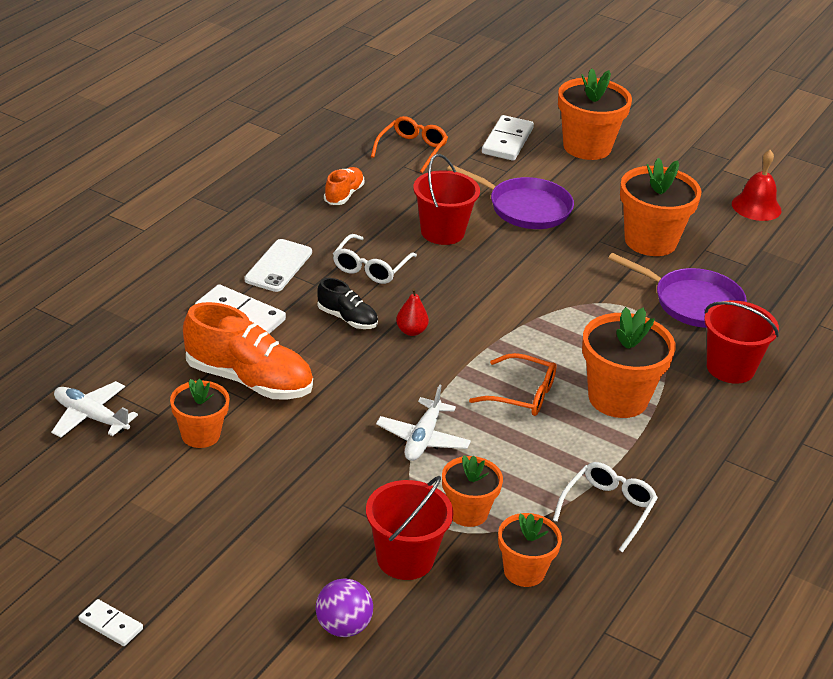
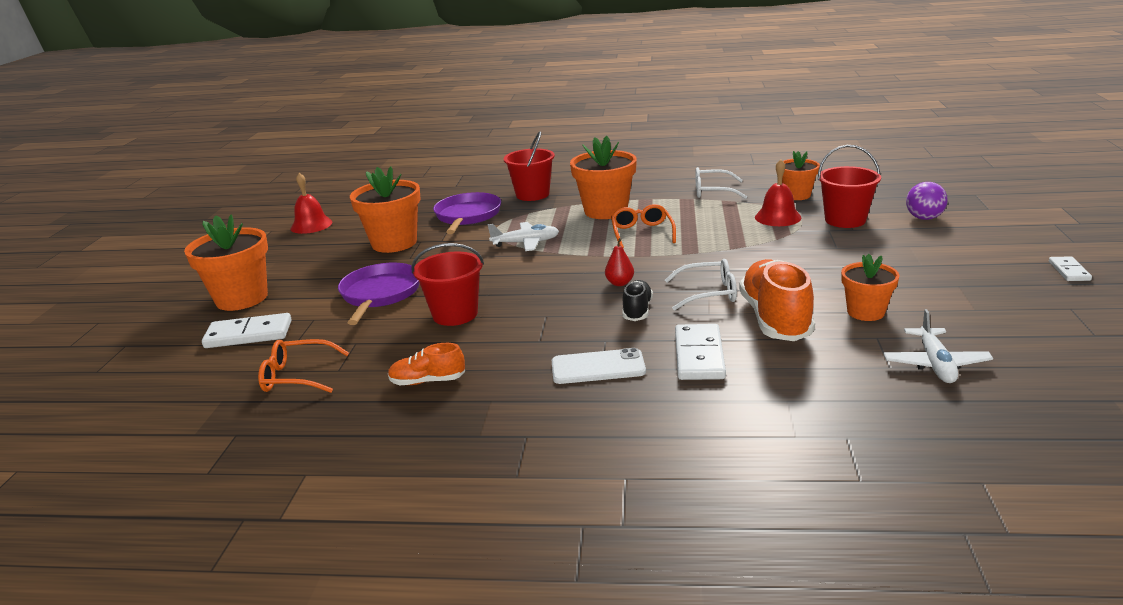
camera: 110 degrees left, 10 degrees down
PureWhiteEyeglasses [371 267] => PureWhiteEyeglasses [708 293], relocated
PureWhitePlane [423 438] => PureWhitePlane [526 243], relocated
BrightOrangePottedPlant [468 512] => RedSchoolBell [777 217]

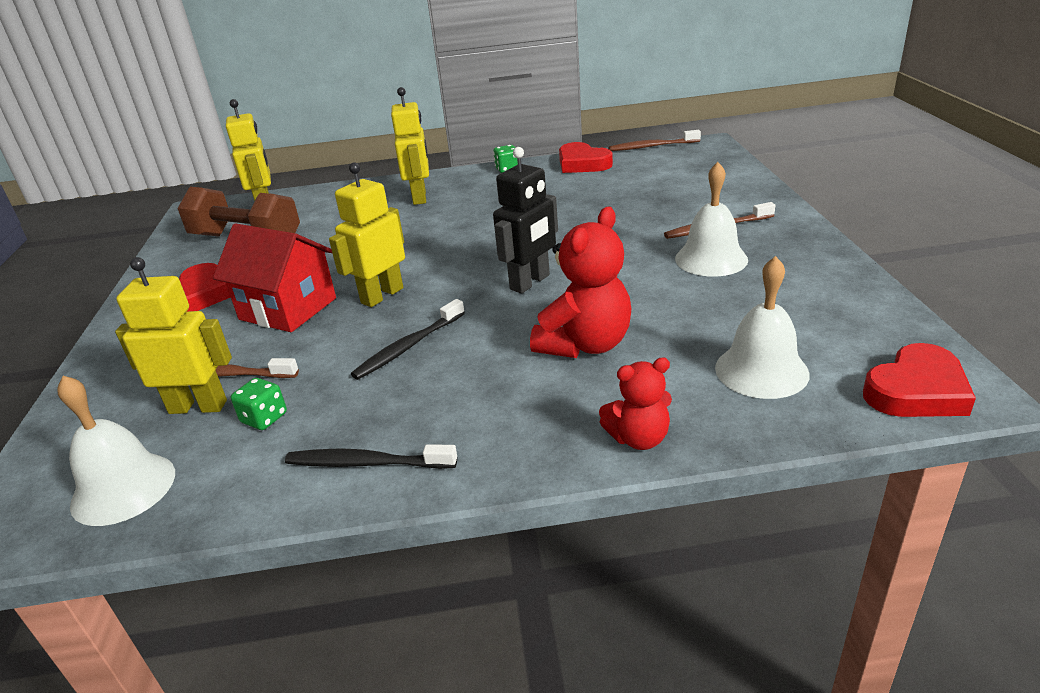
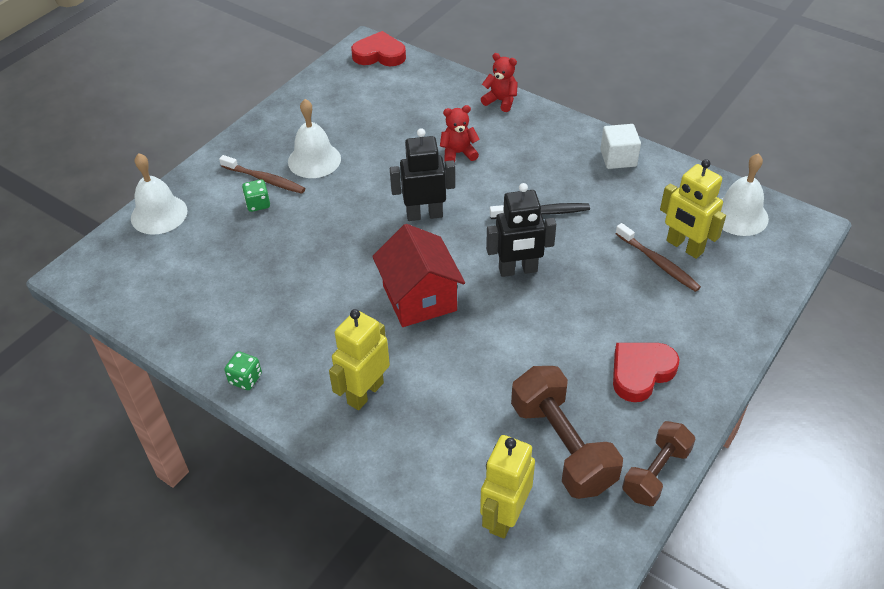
camera: 140 degrees left, 15 degrees up
BrownToothBrush [652 146] => nothing
RedHeart [582 164] => nothing
YellowRobot [382 295] => BlackRobot [518 270]
RedTeddy [585 344] => RedTeddy [458 153], x0.60
RedHouse [288 309] => RedHouse [419 298], relocated
PureWhiteSchoolBell [761 370] => PureWhiteSchoolBell [159 214], relocated
EmeraldDie [264 418] => EmeraldDie [258 204], relocated
BlackToothBrush [367 463] => PureWhiteSolidCube [618 158]
nothing => BrownDumbbell [655 473]

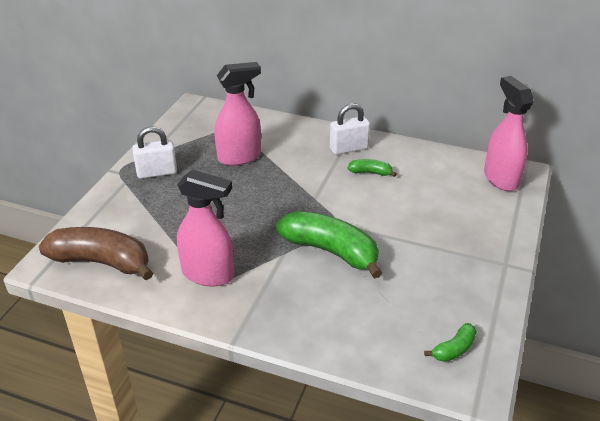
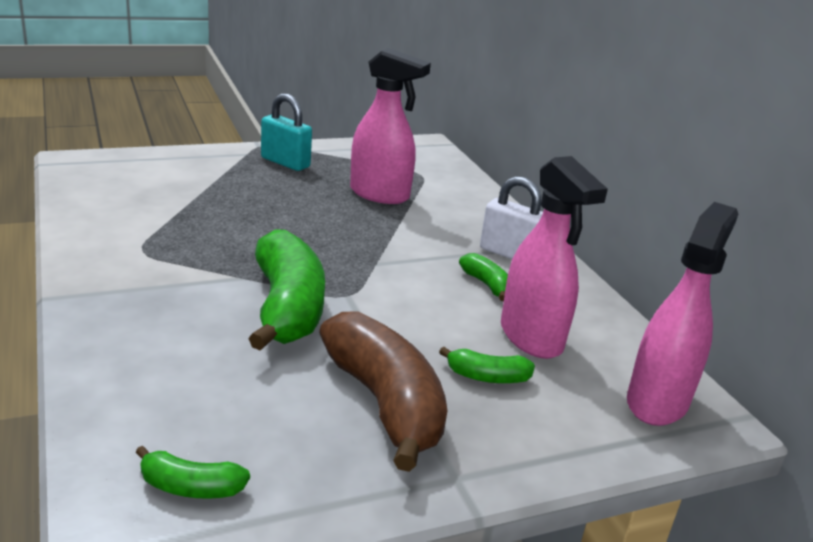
camera: 45 degrees right, 10 degrees down
PureWhiteSmallLock [157 172] => TurquoiseSmallLock [285 162]
RosySprayer [208 274] => RosySprayer [531 338], relocated
BrownToyBanana [101 262] => BrownToyBanana [385 403], relocated
nothing => EmeraldToyBanana [487 377]

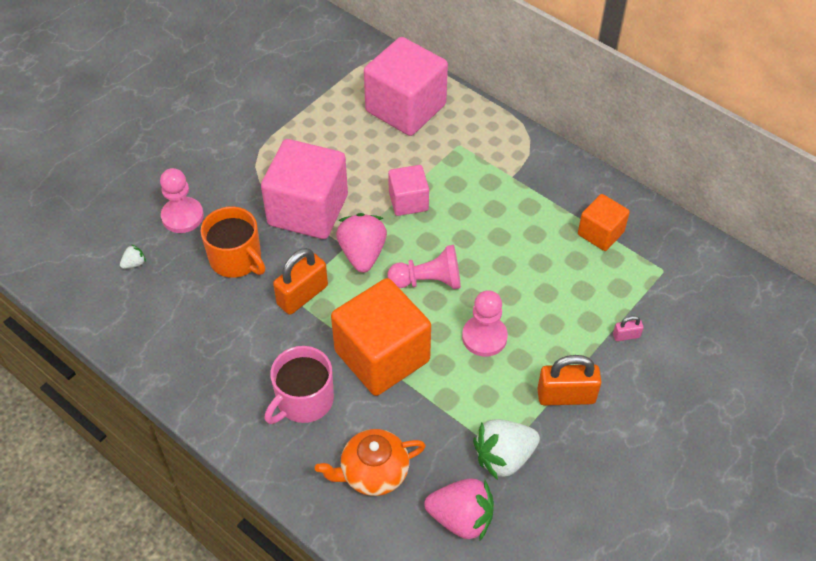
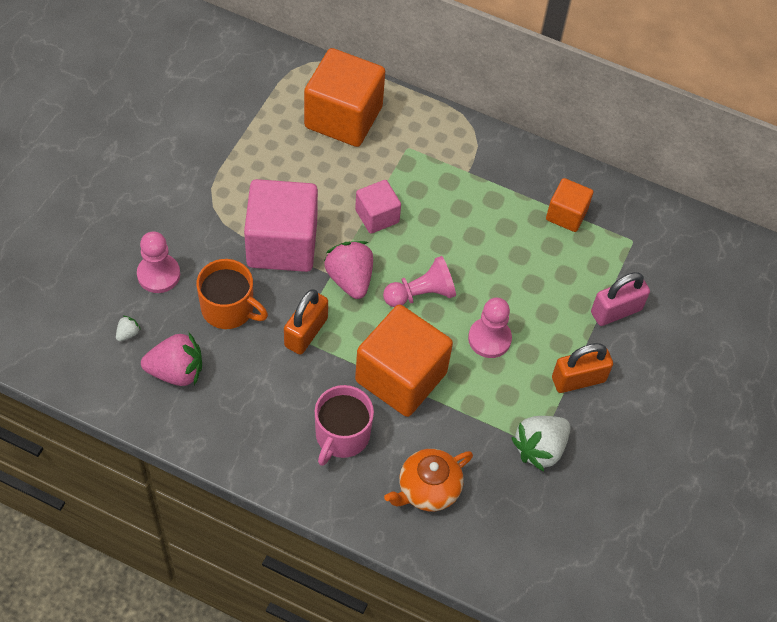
camera: 20 degrees left, 5 degrees up
RosySolidCube [405 108] => BrightOrangeSolidCube [343 117]
RosySmallLock [626 335] => RosySmallLock [616 311], x2.07
RosyStrawberry [461 518] => RosyStrawberry [176 371], relocated

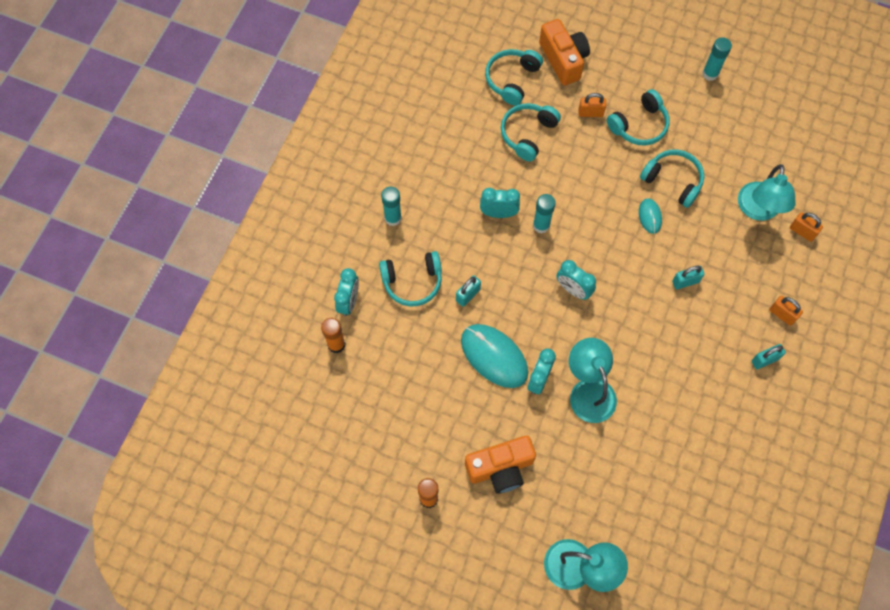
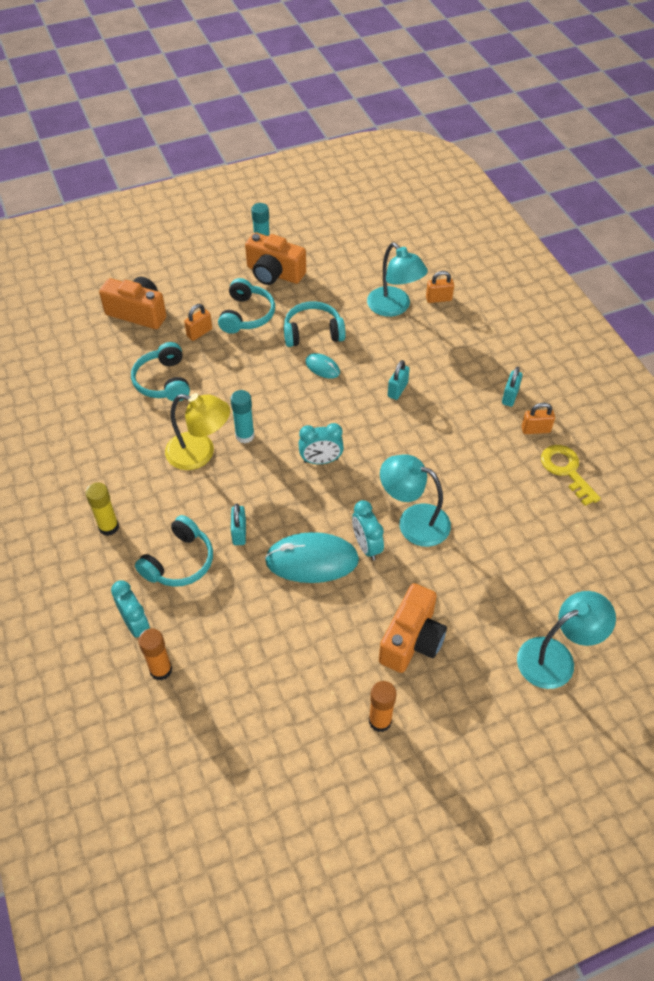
camera: 45 degrees left, 15 degrees down
TurquoiseOverEarHeadphones [512 79] => nothing
TurquoiseGlueStick [393 218] => YellowGlueStick [108 527]
TurquoiseClock [498 213] => YellowReadingLamp [200 453]
BrightOrangeSmallLock [782 314] => BrightOrangeSmallLock [535 430], relocated
nothing => BrightOrangeCompactCamera [274 273]
nothing => YellowKey [566 471]

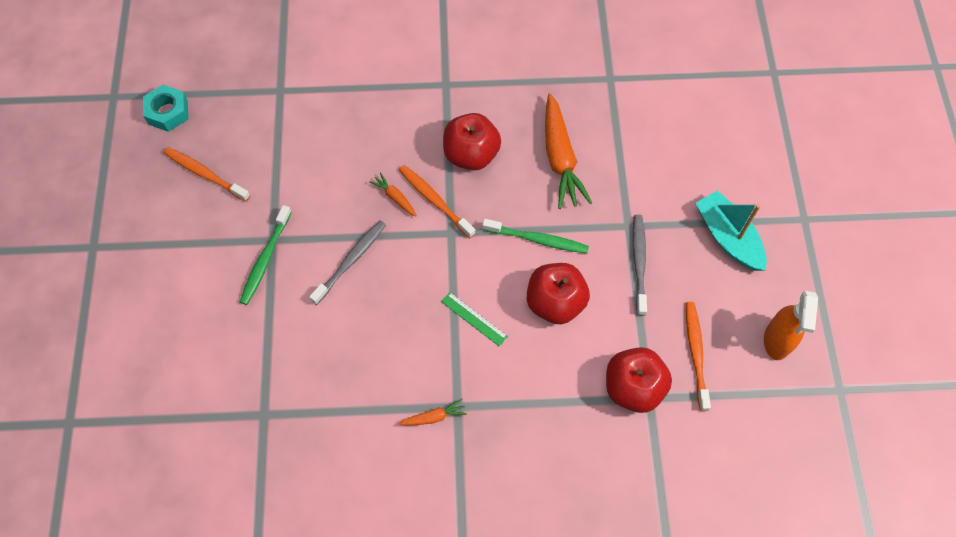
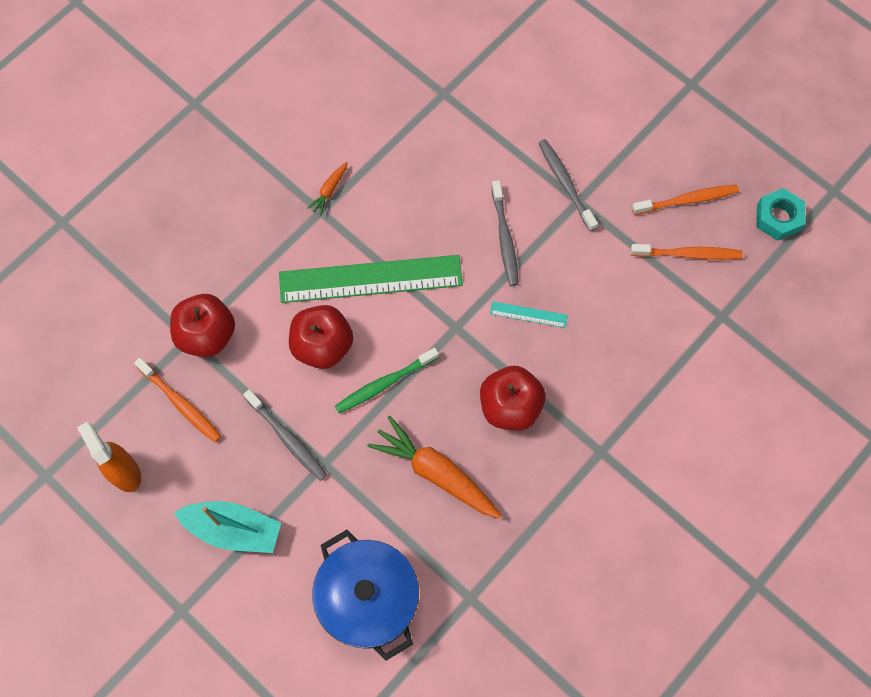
camera: 135 degrees right, 5 degrees up
BrightOrangeToothBrush [435 201] => BrightOrangeToothBrush [688 254], relocated
BrightOrangeCarrot [395 198] => TurquoiseRuler [528 314]
EmeraldToothBrush [265 259] => AshGreyToothBrush [566 184]
EmeraldRuler [474 319] => EmeraldRuler [370 279], x2.39
nothing => BluePot [368 599]

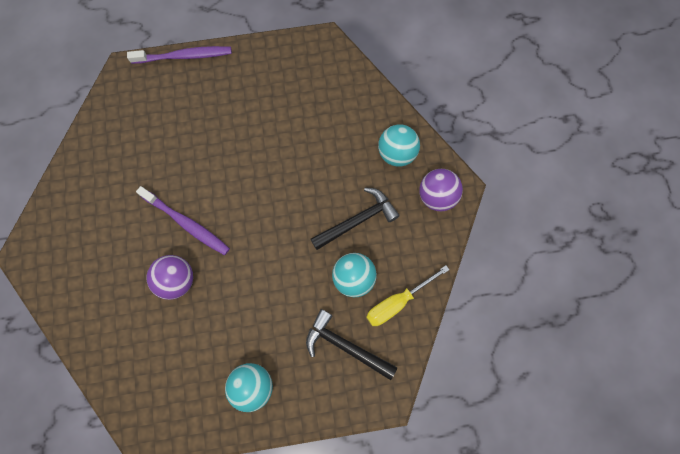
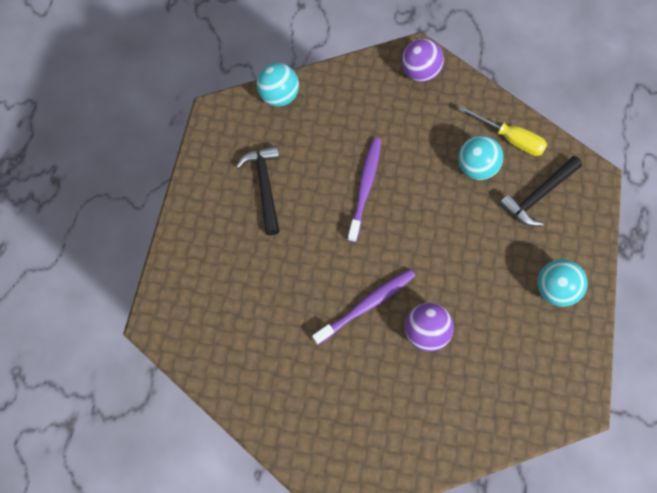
camera: 70 degrees left, 5 degrees down
RoyalPurpleToothBrush [184 56] => RoyalPurpleToothBrush [365 187], relocated
TurquoiseSphere [396 153] => TurquoiseSphere [279 96], relocated
BlackClawHammer [357 220] => BlackClawHammer [264 187], relocated
YellowFlatScrewdriver [397 302] => YellowFlatScrewdriver [510 138], 45 degrees counterclockwise

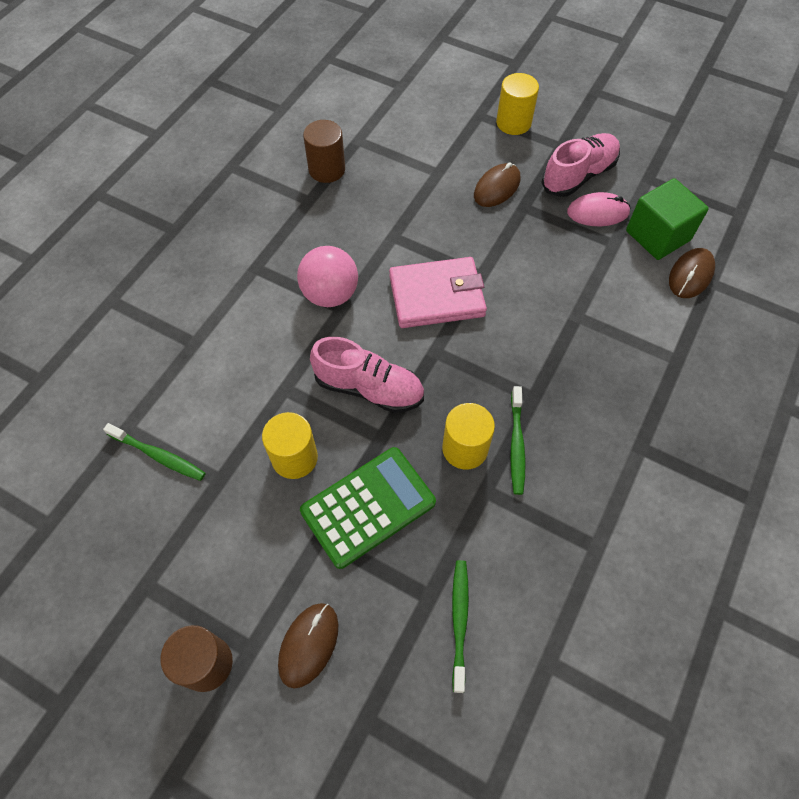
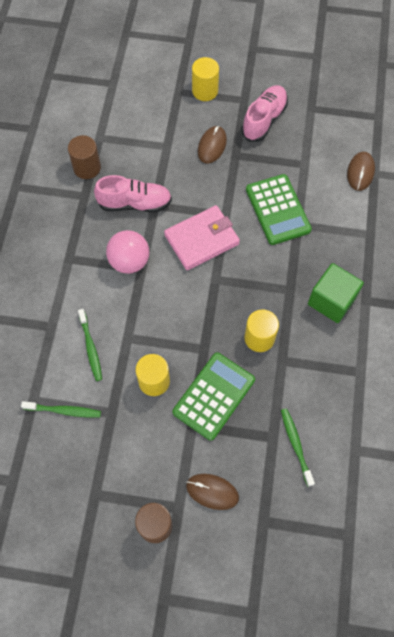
camera: 20 degrees left, 5 degrees up
EmeraldSolidCube [658 235] => EmeraldSolidCube [331 301], relocated
RosyMouse [597 212] => nothing
RosySneaker [369 388] => RosySneaker [135 203], relocated
EmeraldToothBrush [516 444] => EmeraldToothBrush [91 348], relocated
BrownMouse [308 645] => BrownMouse [212 491], 75 degrees counterclockwise
nothing => EmeraldCalculator [278 210]

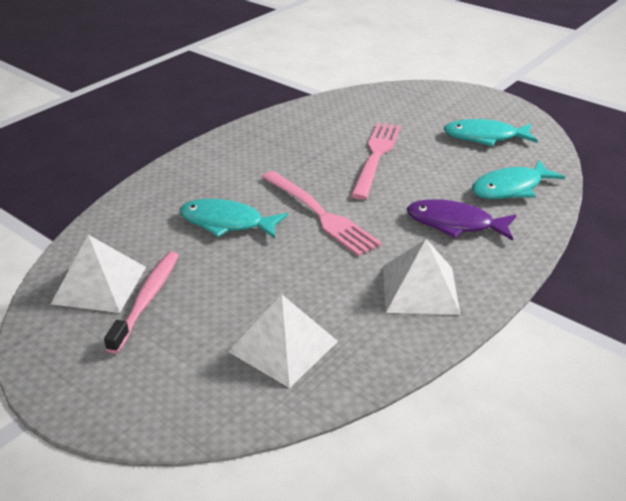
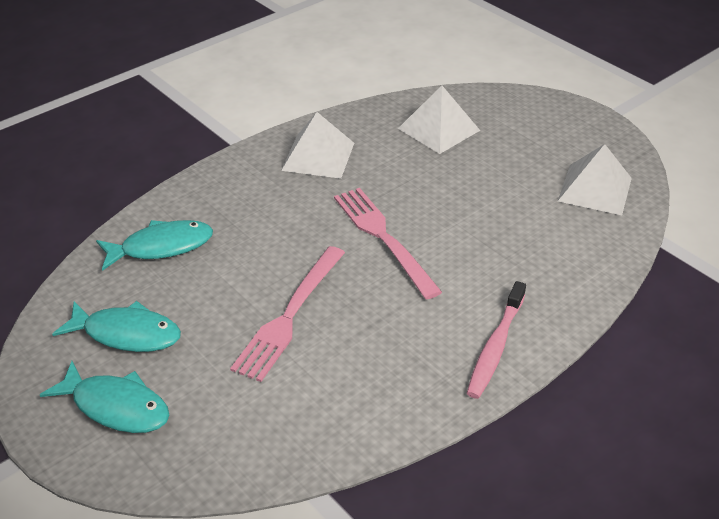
camera: 170 degrees left, 5 degrees up
TurquoiseFish [227 223] => TurquoiseFish [116 406], relocated
RoyalPurpleFish [455 224] => nothing
RosyToothBrush [147 299] => RosyToothBrush [495 347], relocated

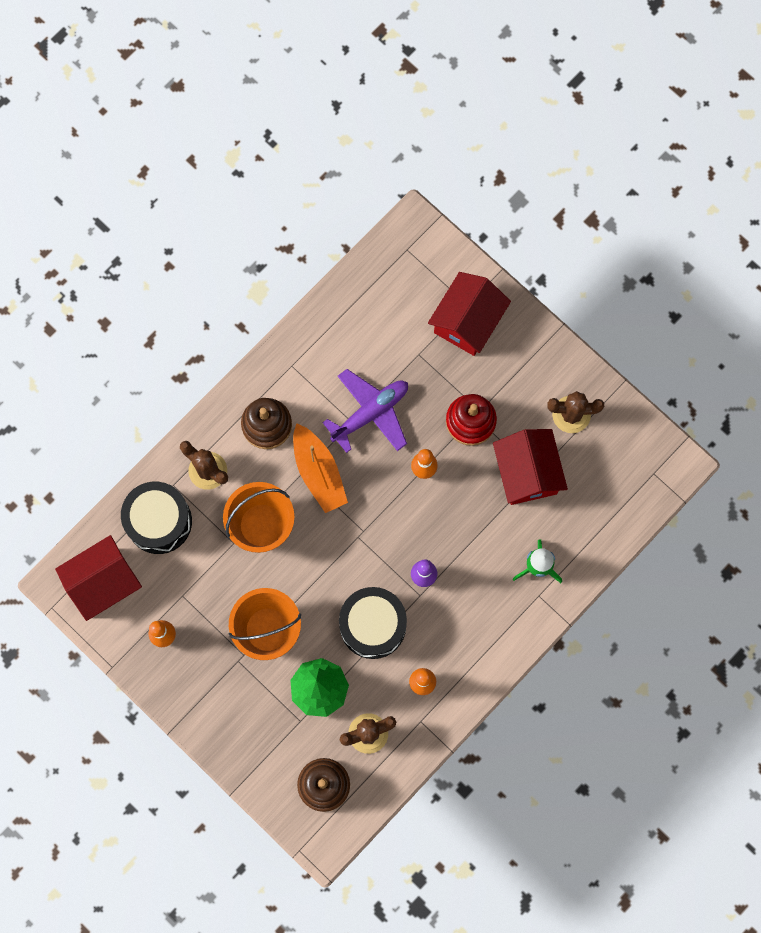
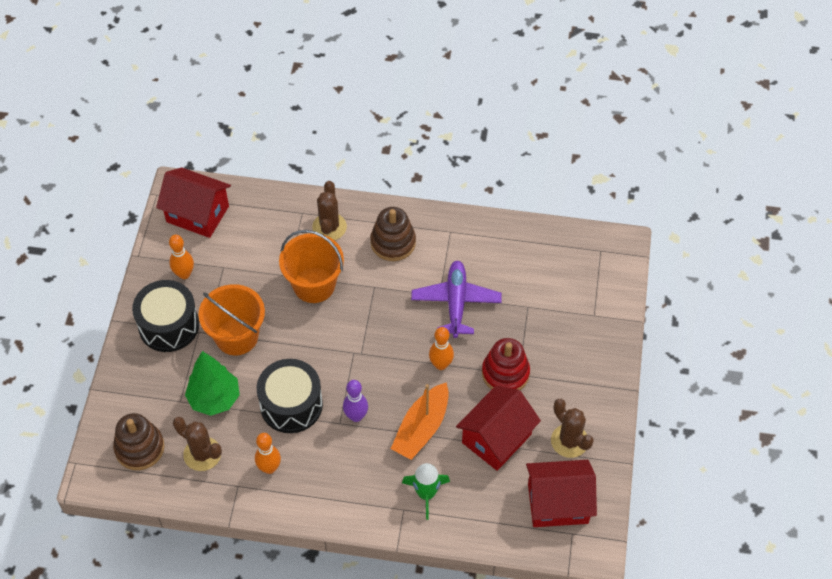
camera: 55 degrees right, 20 degrees down
RedHouse [467 322] => RedHouse [558 503], relocated
RoyalPurplePlane [370 413] => RoyalPurplePlane [456 303], 105 degrees counterclockwise
BrightOrangeBoat [318 472] => BrightOrangeBoat [421 428], relocated
BlackToyDrum [159 521] => BlackToyDrum [169 325], relocated

